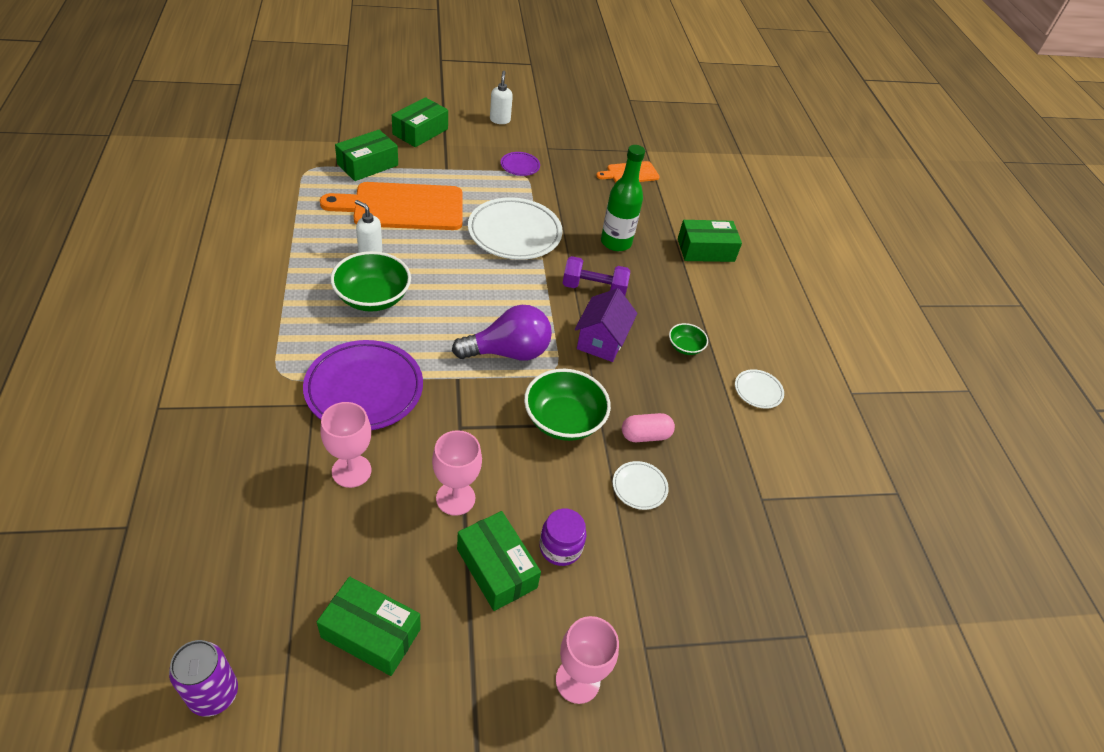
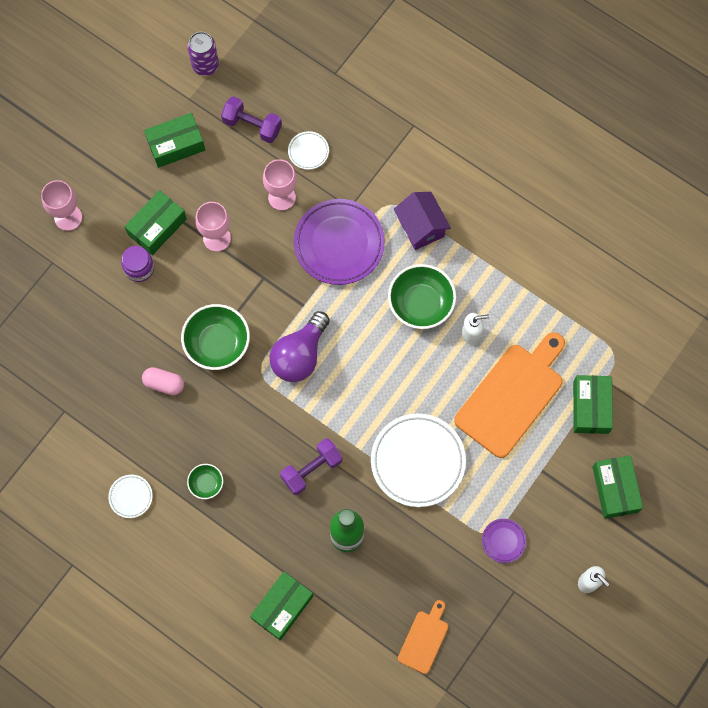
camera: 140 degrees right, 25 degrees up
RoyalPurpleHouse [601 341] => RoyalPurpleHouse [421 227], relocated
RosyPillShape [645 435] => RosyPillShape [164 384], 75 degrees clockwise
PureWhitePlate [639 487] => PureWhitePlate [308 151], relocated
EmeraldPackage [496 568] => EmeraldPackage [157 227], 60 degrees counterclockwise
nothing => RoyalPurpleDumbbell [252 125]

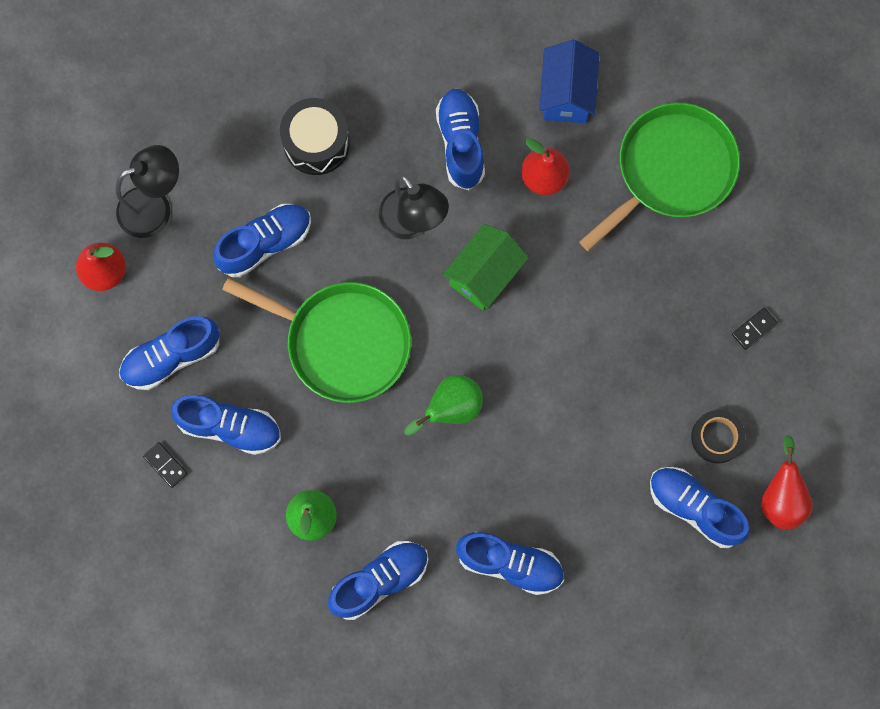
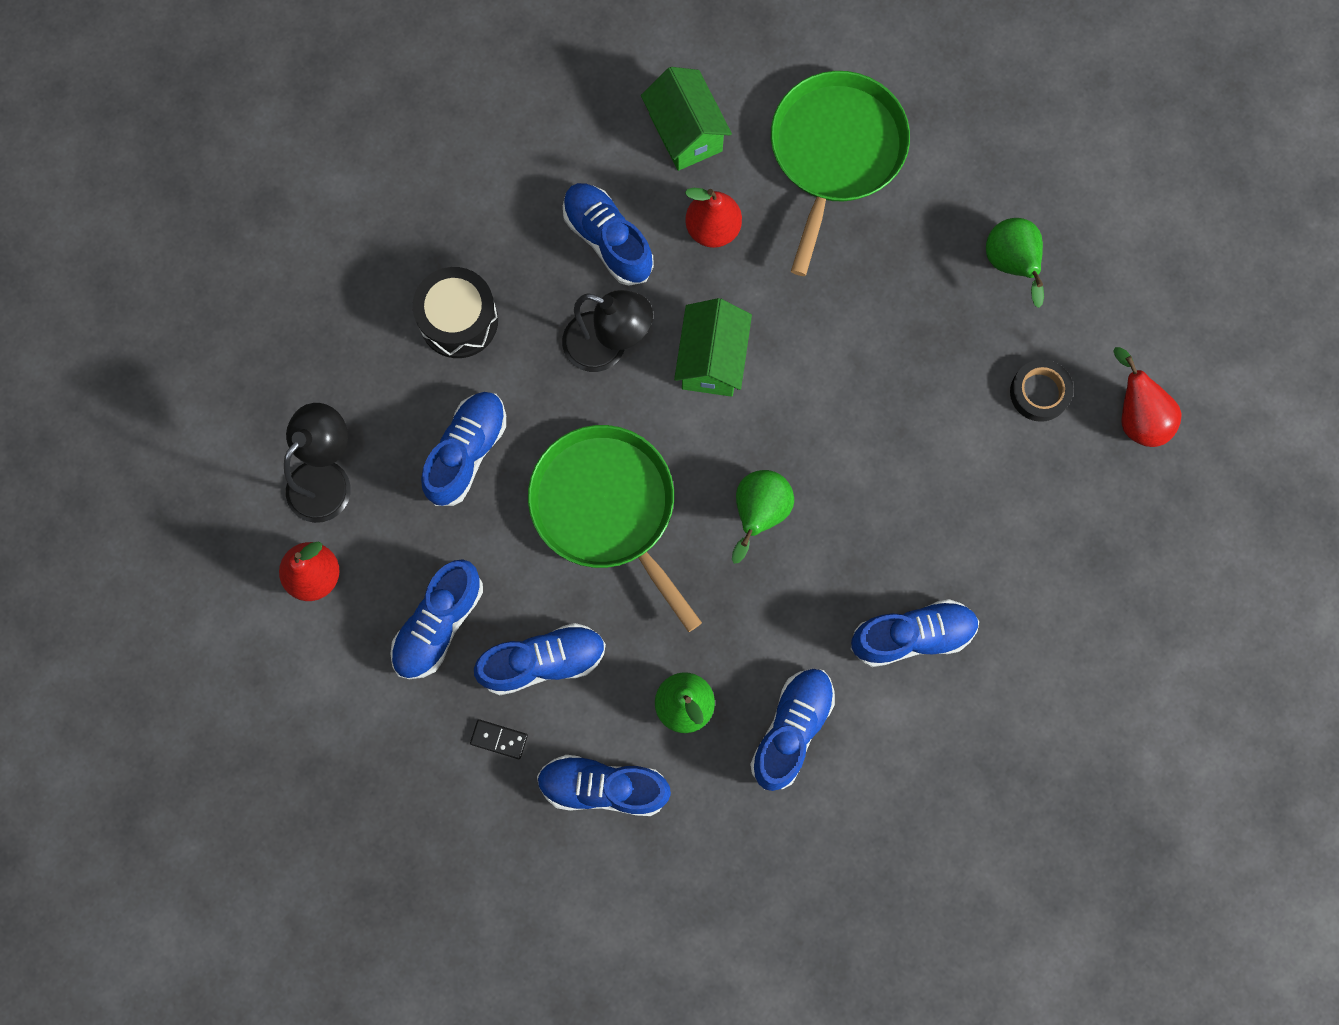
camera: 30 degrees left, 0 degrees up
BlueHouse [566 94] => EmeraldHouse [685 132]
EmeraldSkillet [342 342] => EmeraldSkillet [607 508], 120 degrees counterclockwise
BlackDominoTile [754 329] => EmeraldToyPear [1011 265]
BlueSneaker [694 508] => BlueSneaker [603 787], relocated

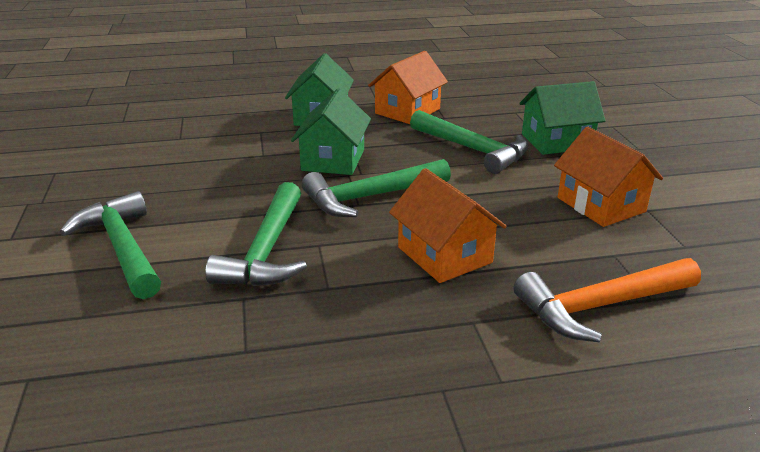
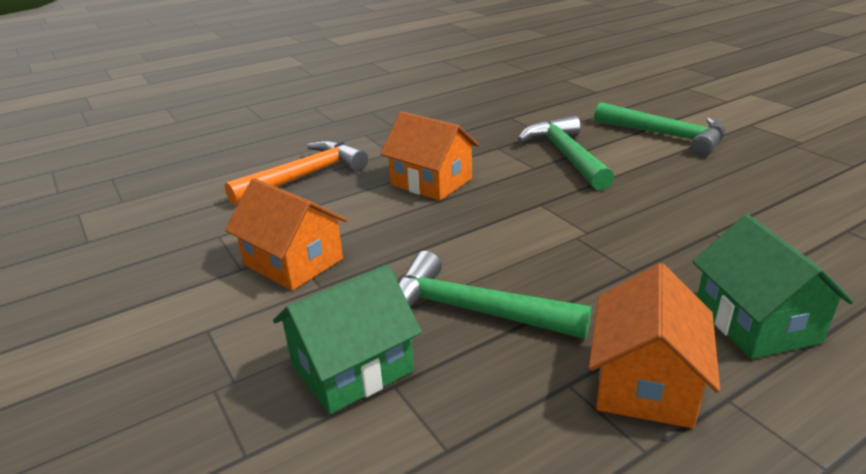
camera: 160 degrees right, 0 degrees up
EmeraldHouse [333 160] => nothing
EmeraldClawHammer [370 197] => nothing

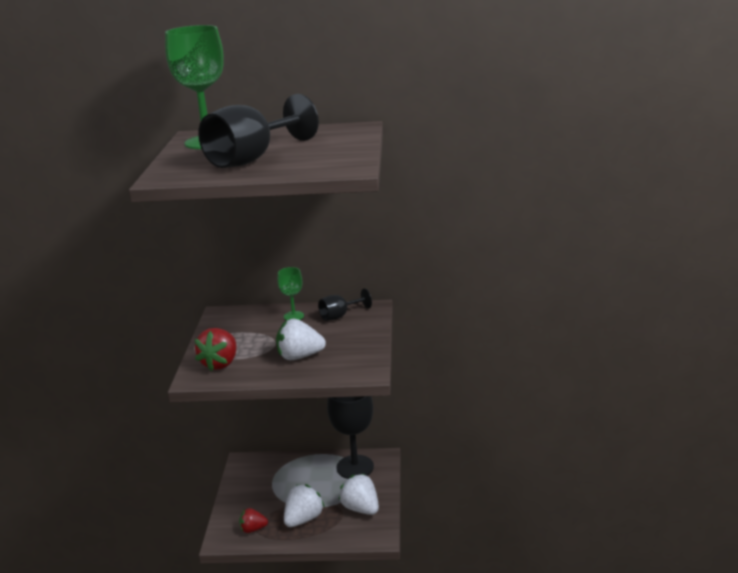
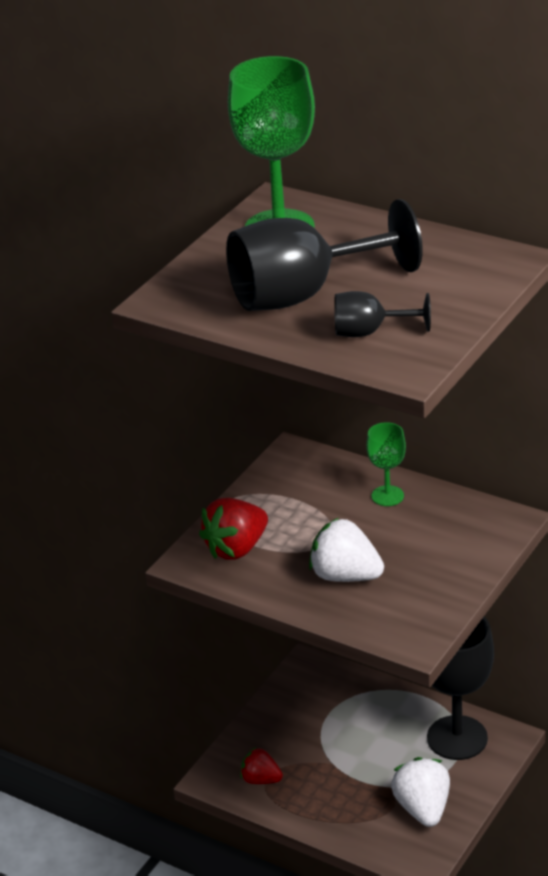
camera: 30 degrees right, 10 degrees up
BlackWineGlass [340 316] => BlackWineGlass [369 332], relocated
PureWhiteStrawberry [303 519] => nothing

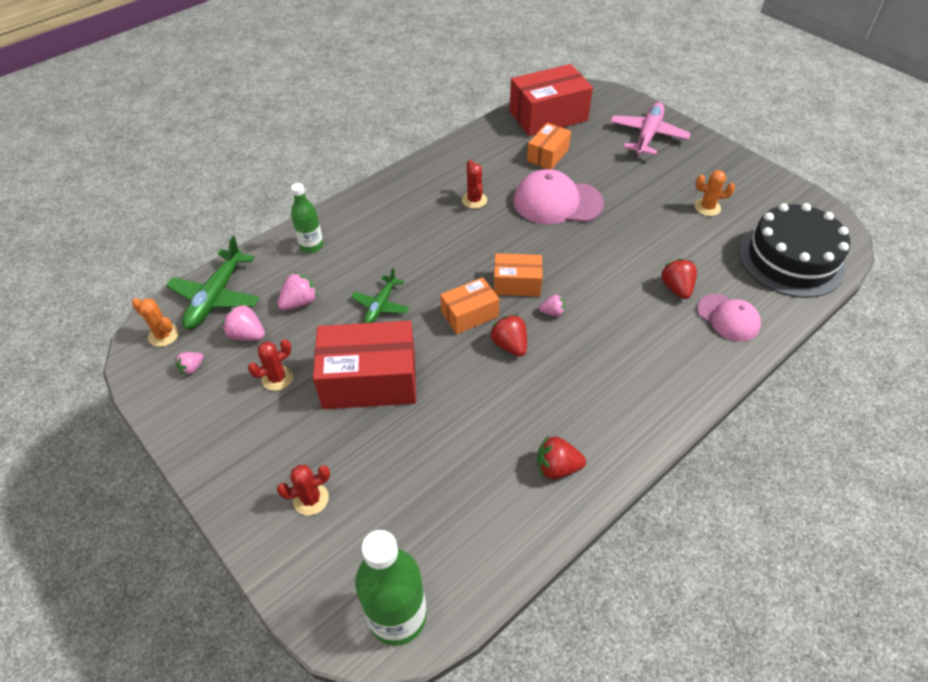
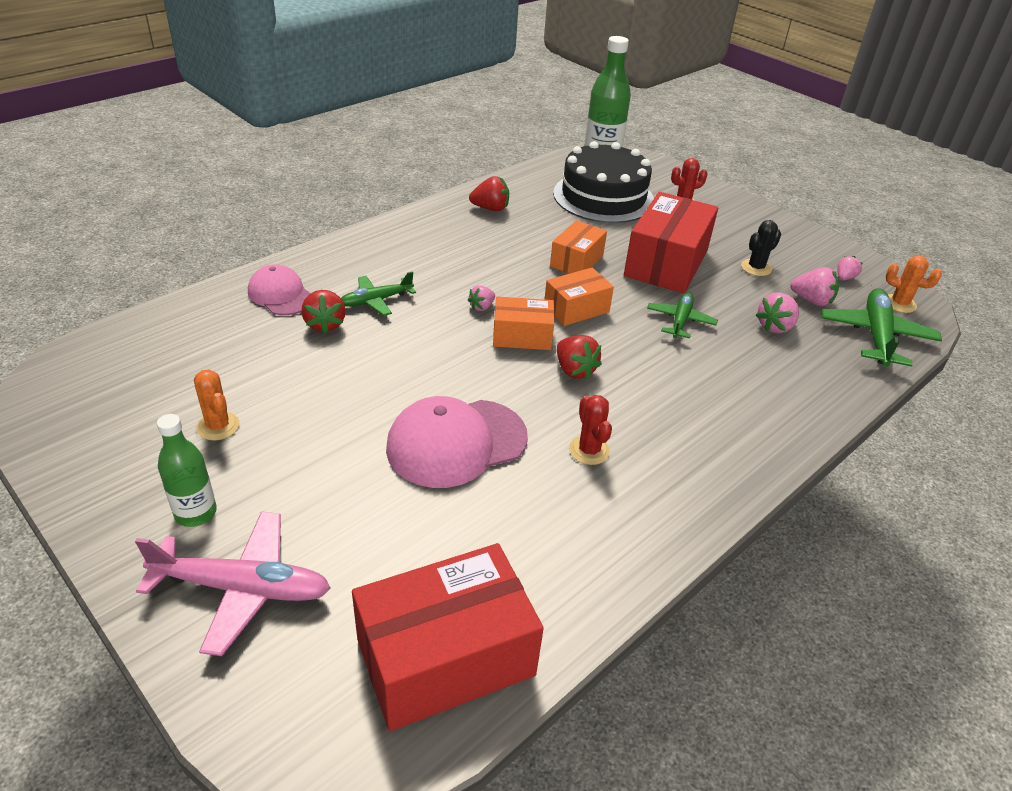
camera: 175 degrees right, 10 degrees down
RosyPlane [647 136] => RosyPlane [241 588], 105 degrees counterclockwise
BrightOrangePackage [548 155] => BrightOrangePackage [576 260], relocated
RosyCap [557 202] => RosyCap [456 443], 150 degrees clockwise
BrightOrangePricklyPlant [707 207] => BrightOrangePricklyPlant [218 426], 45 degrees clockwise
EmeraldDrinkBottle [311 246] => EmeraldDrinkBottle [196 513], relocated
BlackLayerCake [791 259] => BlackLayerCake [603 197], relocated
RosyStrawberry [552 312] => RosyStrawberry [482 307], 45 degrees counterclockwise
RedStrawberry [510 345] => RedStrawberry [574 370], relocated
RedPackage [369 380] => RedPackage [666 263], 60 degrees counterclockwise
RedPricklyPlant [277 378] => BlackPricklyPlant [756 268]
nothing => EmeraldPlane [376 301]

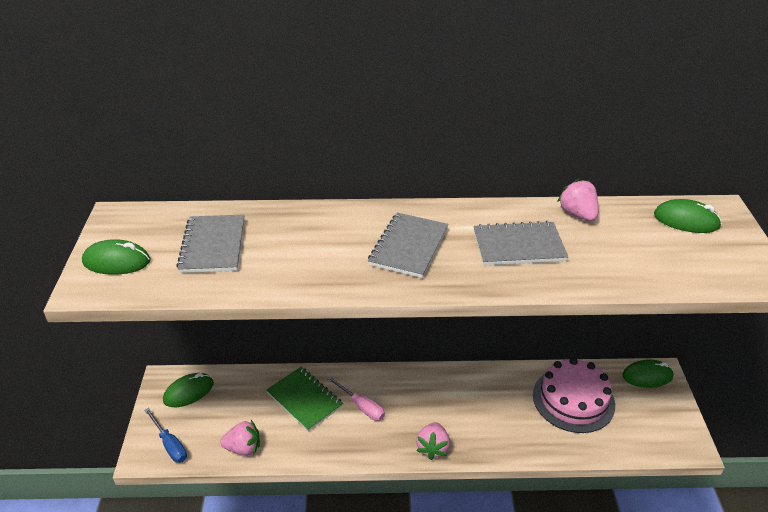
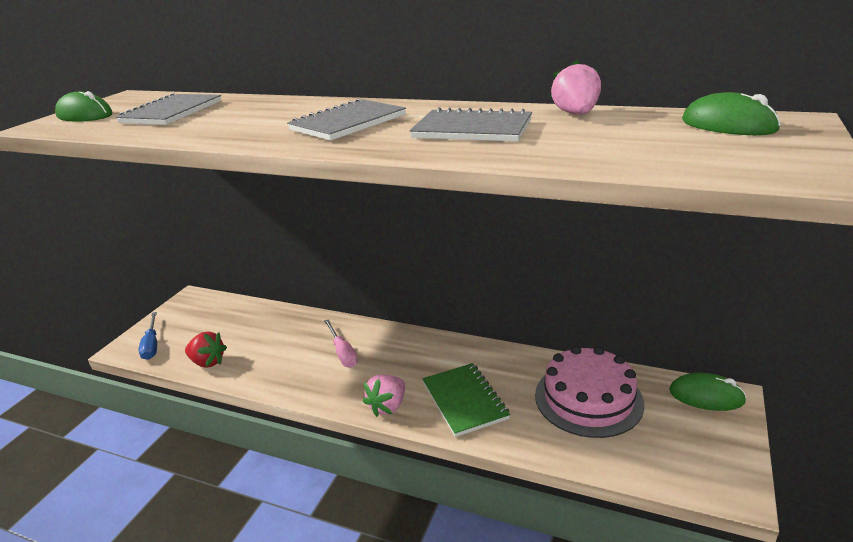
camera: 25 degrees right, 10 degrees down
EmeraldExerciseBook [304 399] => EmeraldExerciseBook [464 400], relocated
EmeraldMouse [188 392] => nothing
RosyStrawberry [243 448] => RedStrawberry [208 362]

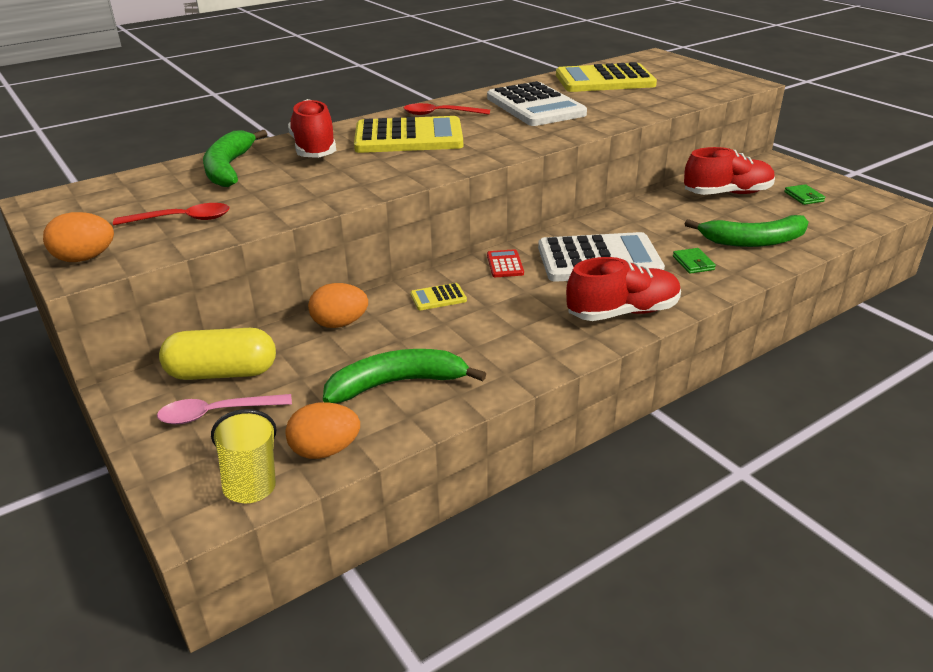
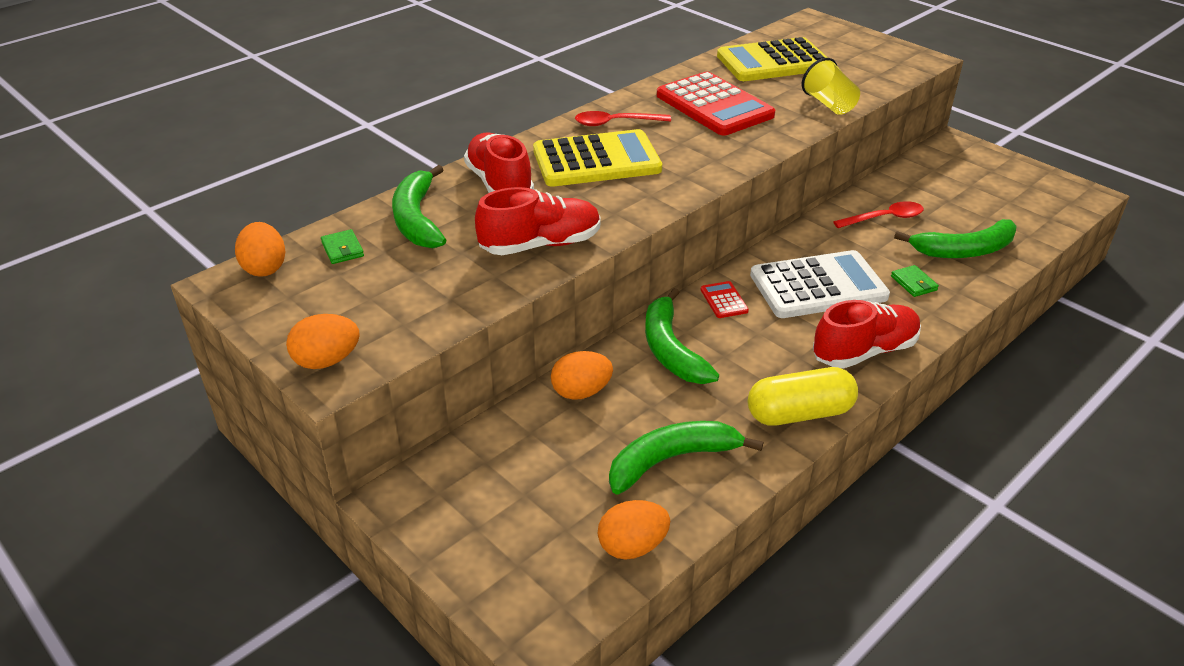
camera: 10 degrees left, 5 degrees up
PureWhiteCalculator [535 106] => RedCalculator [714 106]
RedSneaker [727 193] => RedSneaker [540 245], relocated
EmeraldWallet [804 197] => EmeraldWallet [342 249], relocated
RedTeaspoon [182 219] => RedTeaspoon [884 218], relocated
YellowCalculator [438 297] => EmeraldToyBanana [671 349]
YellowPillShape [222 373] => YellowPillShape [799 413], relocated
RosyTeaspoon [216 414] => nothing
YellowBeaker [251 478] => YellowBeaker [829 104], relocated
nothing => BrightOrangeEggShape [265 268]

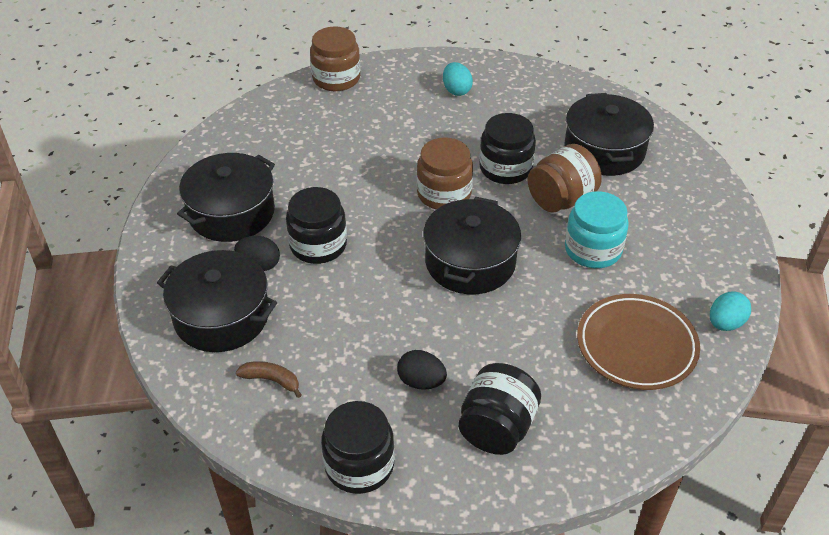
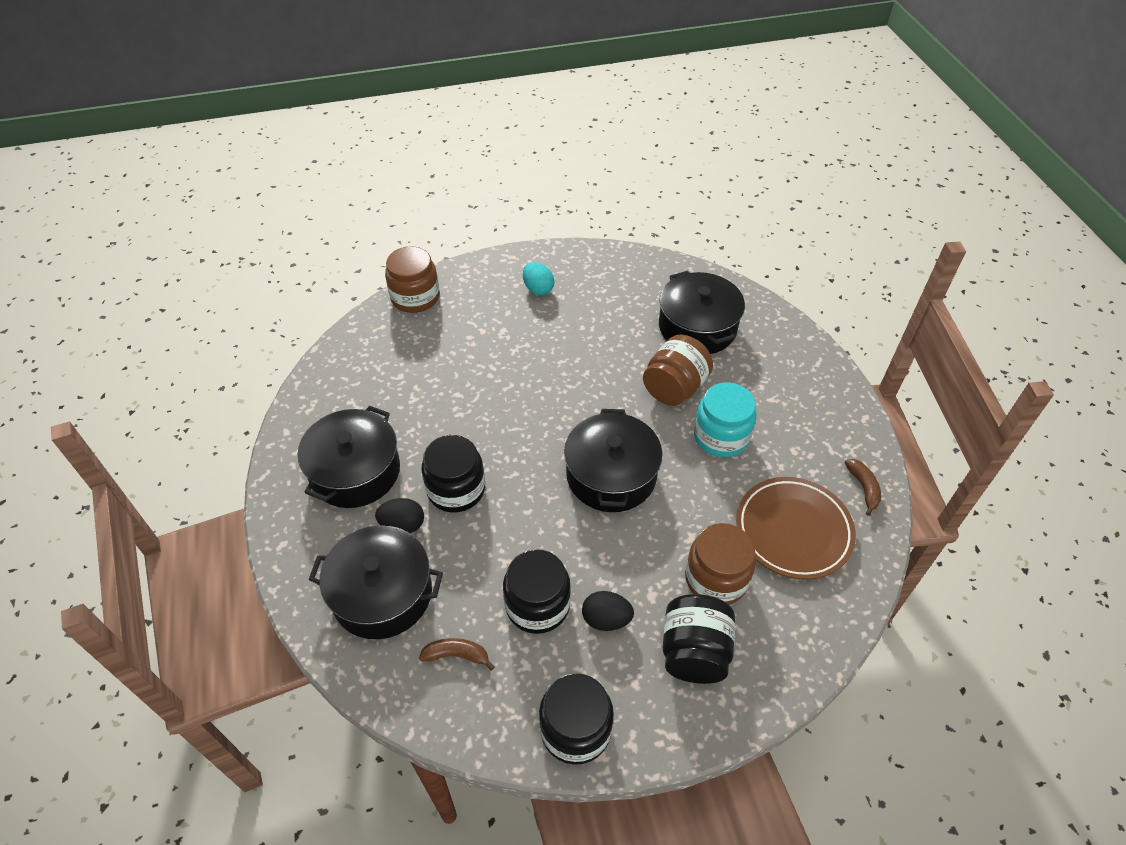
camera: 15 degrees left, 5 degrees up
BlackJar [505 168] => BlackJar [537 605], relocated
BrownJar [444 194] => BrownJar [716 579], relocated
TurquoiseEggShape [725 323] => BrownToyBanana [863 488]

